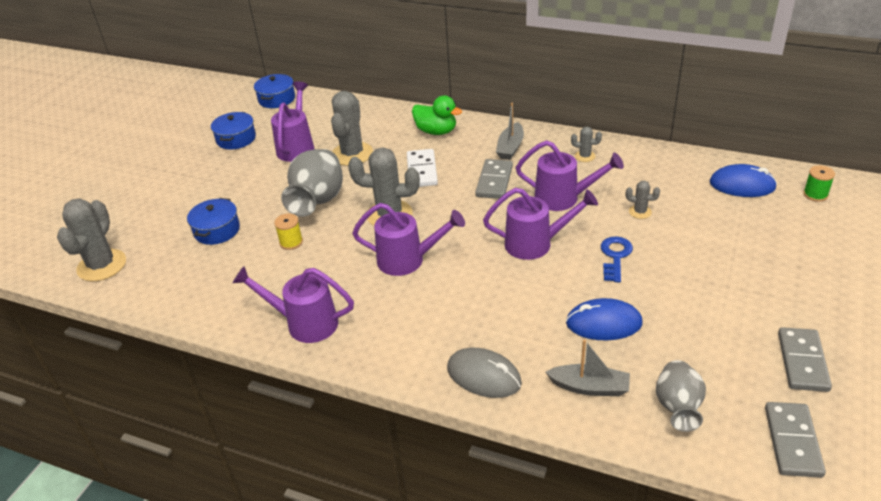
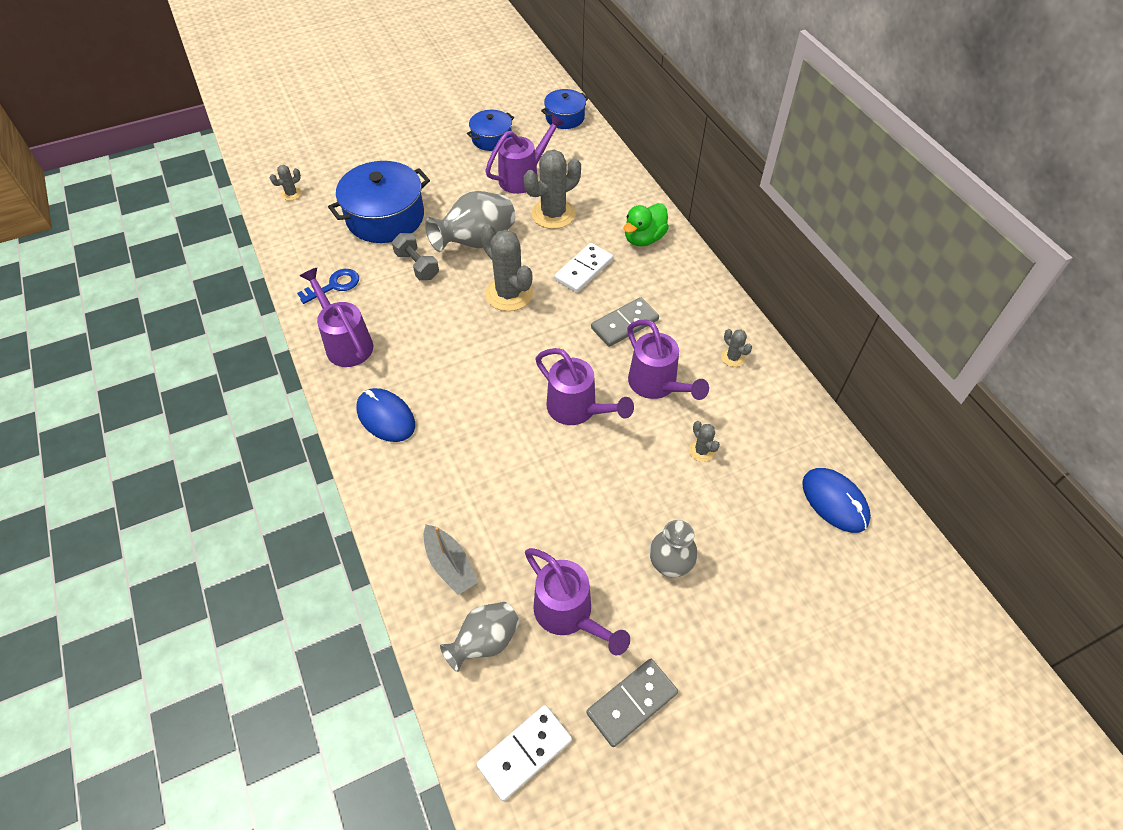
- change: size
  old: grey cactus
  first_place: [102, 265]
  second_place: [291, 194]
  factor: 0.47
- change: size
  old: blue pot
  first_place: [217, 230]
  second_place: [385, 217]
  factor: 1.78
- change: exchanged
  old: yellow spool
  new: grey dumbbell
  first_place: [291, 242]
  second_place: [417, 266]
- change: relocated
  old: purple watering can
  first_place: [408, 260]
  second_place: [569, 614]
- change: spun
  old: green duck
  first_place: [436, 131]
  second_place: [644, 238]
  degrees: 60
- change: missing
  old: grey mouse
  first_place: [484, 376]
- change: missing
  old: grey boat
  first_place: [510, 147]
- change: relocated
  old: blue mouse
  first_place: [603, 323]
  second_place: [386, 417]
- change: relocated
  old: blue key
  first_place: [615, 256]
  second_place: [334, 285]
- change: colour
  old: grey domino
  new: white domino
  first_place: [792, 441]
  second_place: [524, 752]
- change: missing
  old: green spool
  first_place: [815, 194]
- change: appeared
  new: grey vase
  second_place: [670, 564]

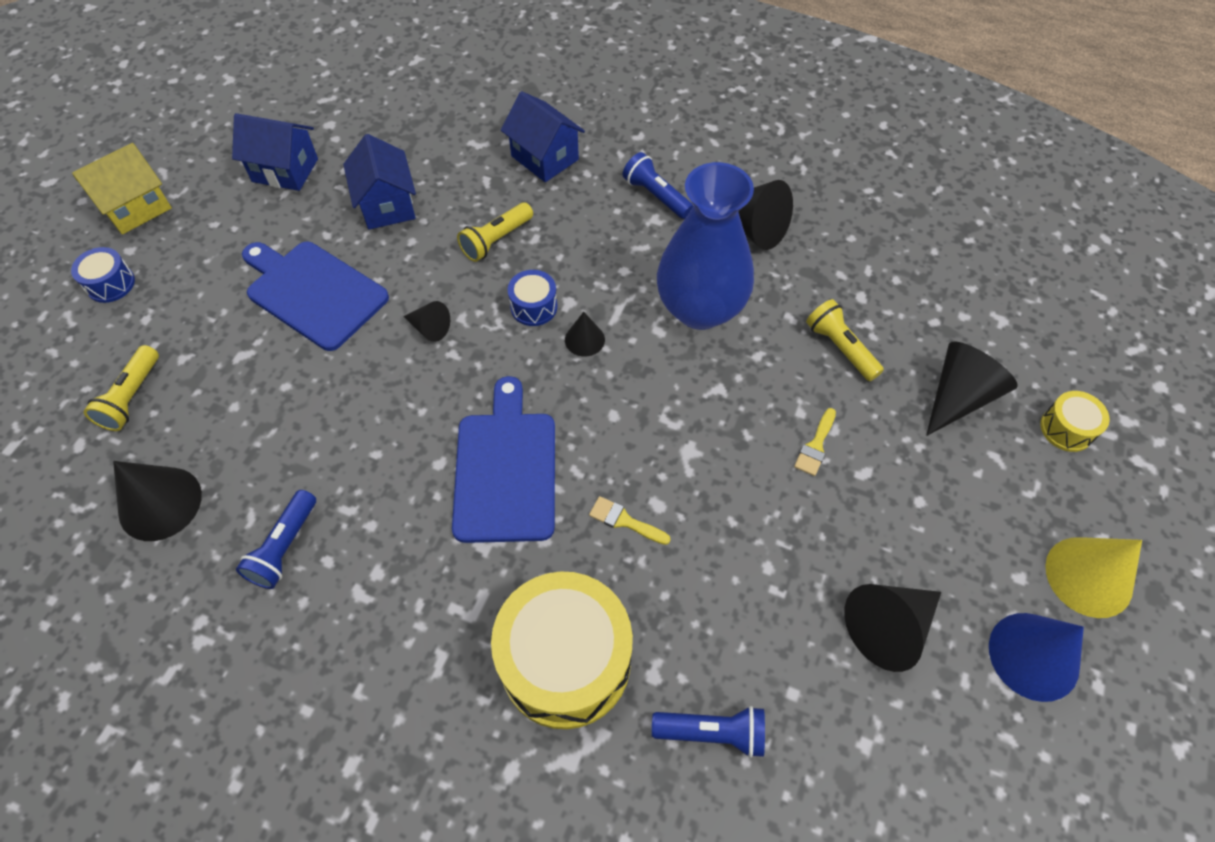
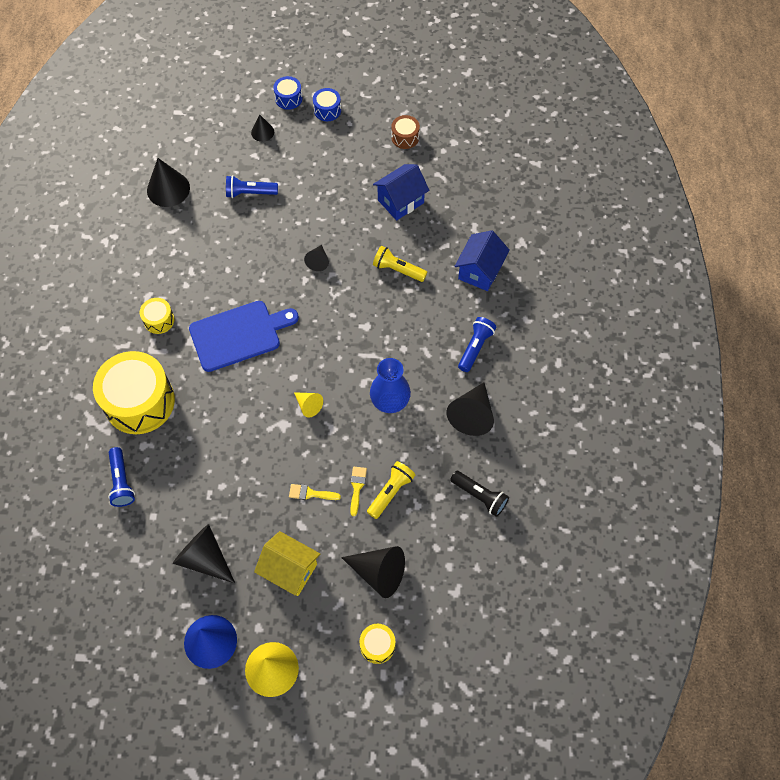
- change: relocated
  old: yellow house
  first_place: [136, 208]
  second_place: [290, 570]
- change: missing
  old: yellow flashlight
  first_place: [132, 397]
- change: exchanged
  old: blue house
  new: brown drum
  first_place: [285, 170]
  second_place: [405, 137]
- change: relocated
  old: blue flashlight
  first_place: [284, 547]
  second_place: [250, 193]
- change: missing
  old: blue cutting board
  first_place: [313, 292]
- change: relocated
  old: blue drum
  first_place: [534, 307]
  second_place: [327, 110]
- change: relocated
  old: black cone
  first_place: [584, 339]
  second_place: [262, 132]
- change: relocated
  old: yellow brush
  first_place: [624, 521]
  second_place: [357, 487]
- change: size
  old: blue vase
  first_place: [700, 309]
  second_place: [390, 401]
  factor: 0.65
- change: appeared
  new: yellow drum
  second_place: [159, 320]
- change: appeared
  new: yellow cone
  second_place: [308, 406]
- change: appeared
  new: black flashlight
  second_place: [480, 496]

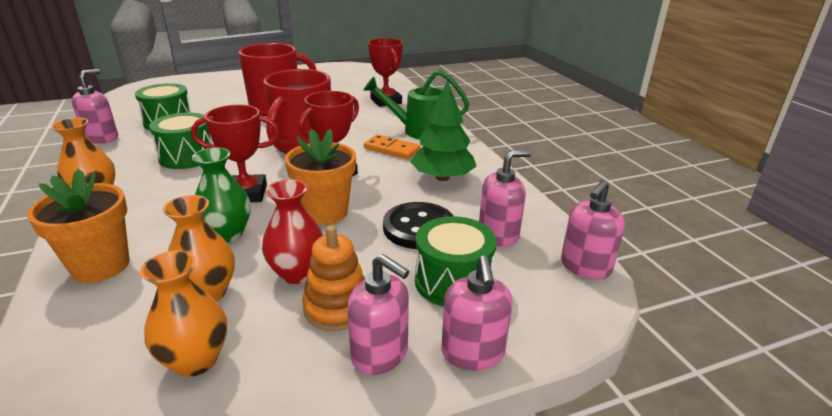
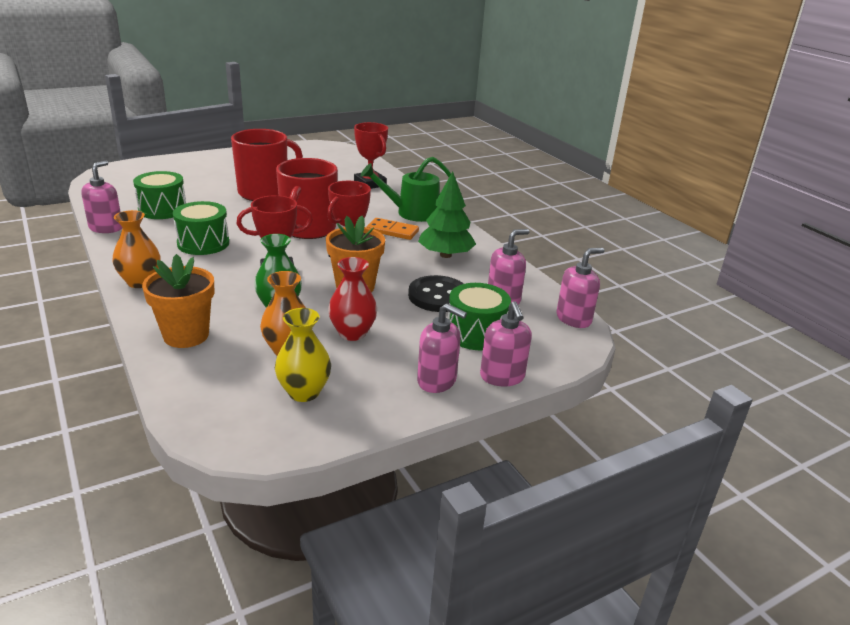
- change: colour
  old: orange vase
  new: yellow vase
  first_place: [195, 360]
  second_place: [304, 392]
- change: missing
  old: orange stacking toy
  first_place: [337, 308]
- change: spun
  old: pink soap dispenser
  first_place: [585, 267]
  second_place: [573, 319]
  degrees: -150

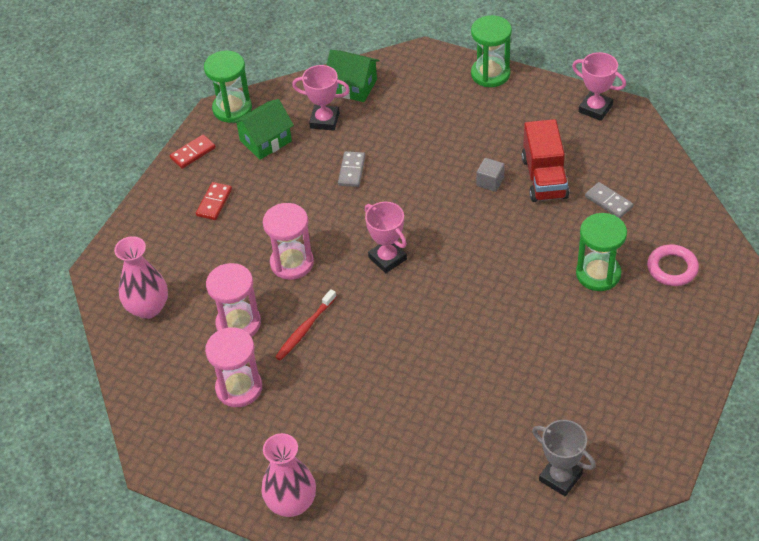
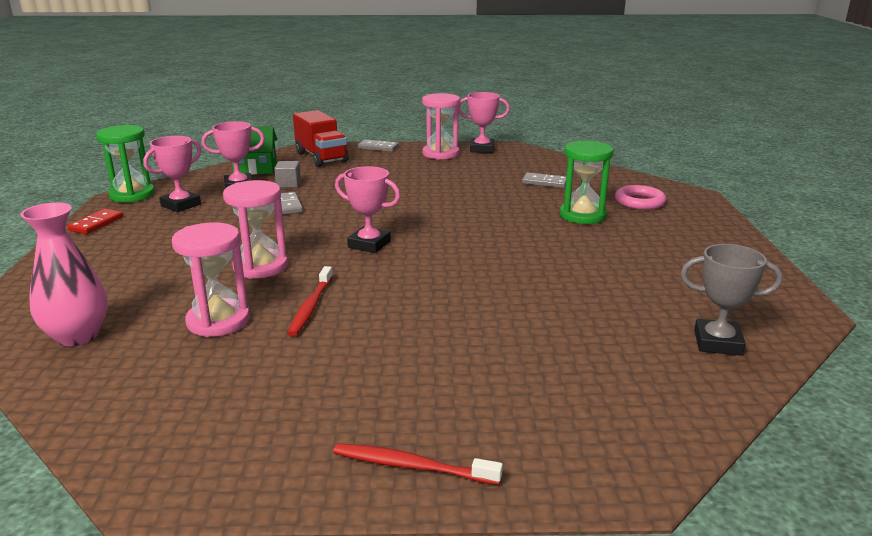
- change: missing
  old: red domino
  first_place: [214, 202]
- change: relocated
  old: pink hourglass
  first_place: [239, 388]
  second_place: [440, 154]
- change: exchanged
  old: green house
  new: pink trophy
  first_place: [265, 141]
  second_place: [181, 205]
- change: exchanged
  old: pink vase
  new: red toothbrush
  first_place: [291, 503]
  second_place: [411, 466]
- change: exchanged
  old: green hourglass
  new: grey domino
  first_place: [490, 74]
  second_place: [378, 148]
- change: relocated
  old: grey cube
  first_place: [490, 182]
  second_place: [288, 184]
- change: relocated
  old: red truck
  first_place: [544, 178]
  second_place: [321, 157]

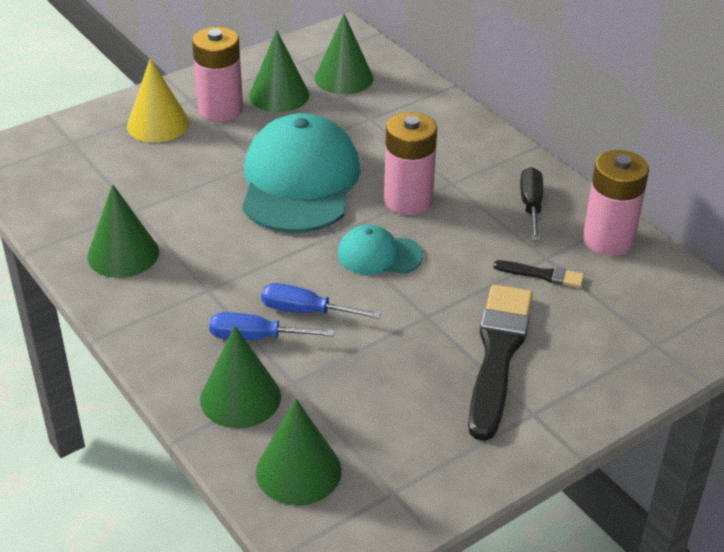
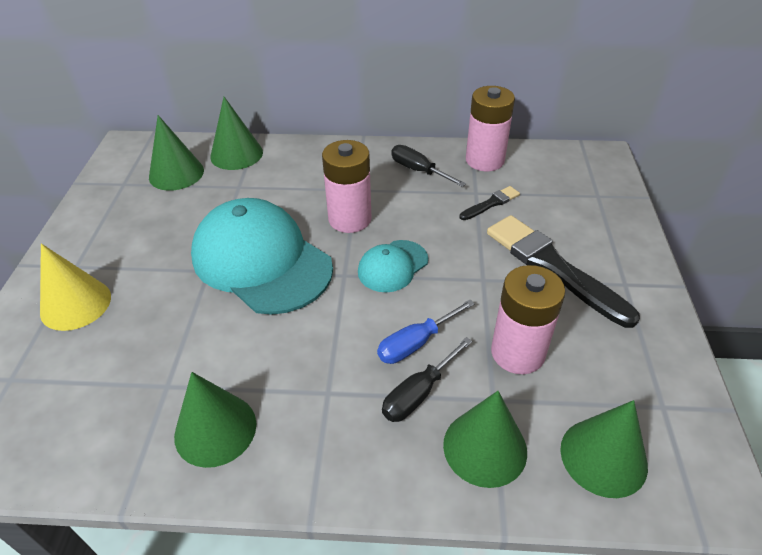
- change: relocated
  old: pink battery
  first_place: [221, 110]
  second_place: [517, 353]
- change: colour
  old: blue screwdriver
  new: black screwdriver
  first_place: [256, 337]
  second_place: [419, 393]
- change: relocated
  old: green cone
  first_place: [279, 95]
  second_place: [236, 154]

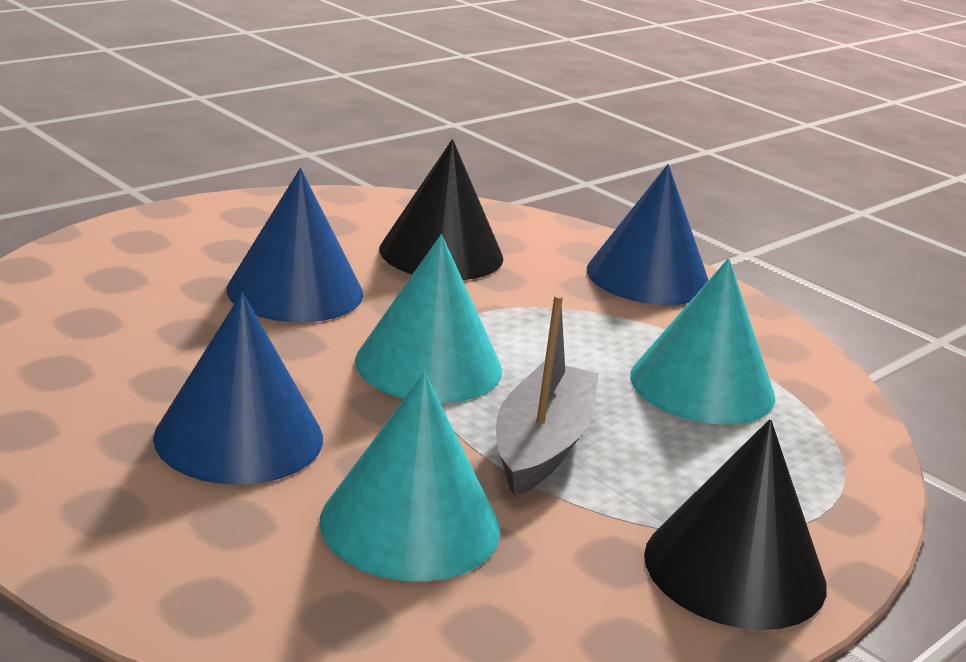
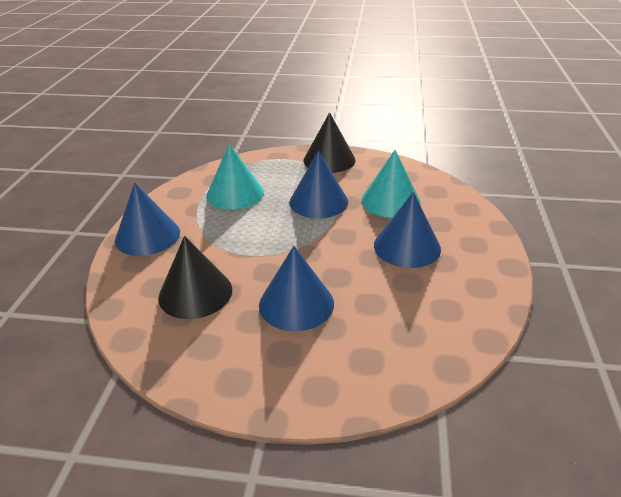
- change: missing
  old: turquoise cone
  first_place: [428, 365]
- change: exchanged
  old: grey boat
  new: blue cone
  first_place: [542, 445]
  second_place: [318, 201]

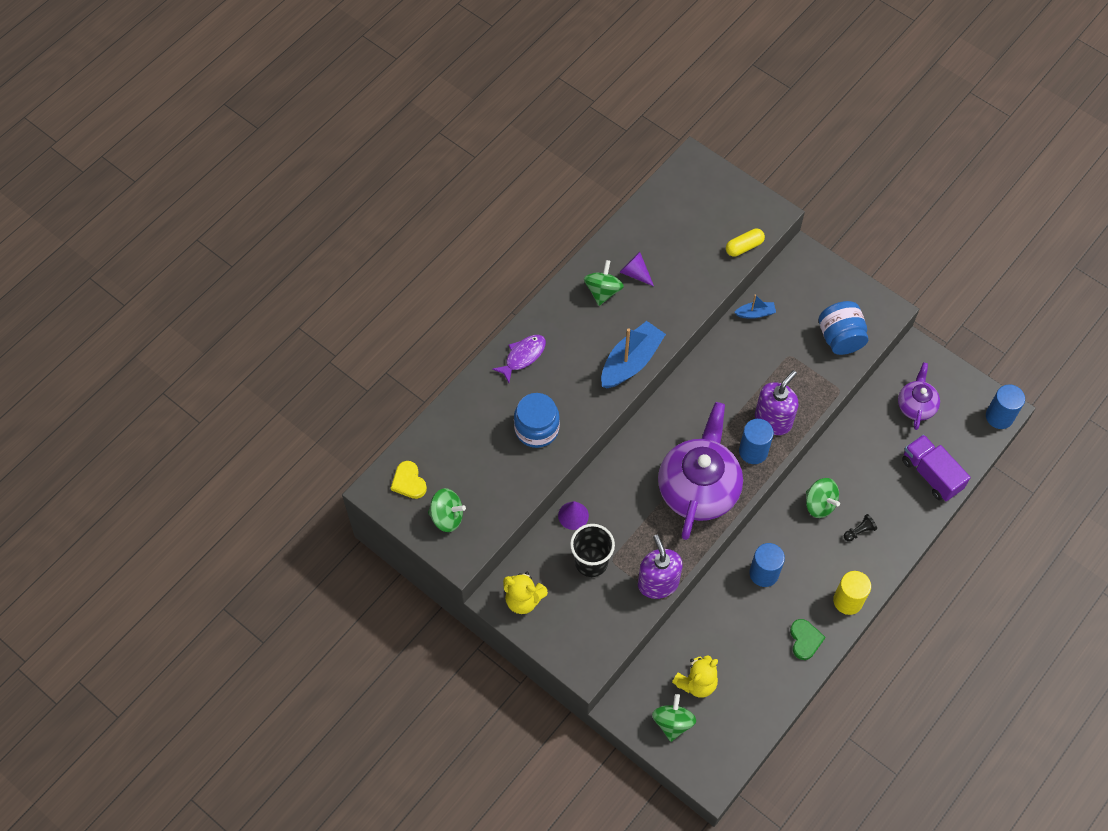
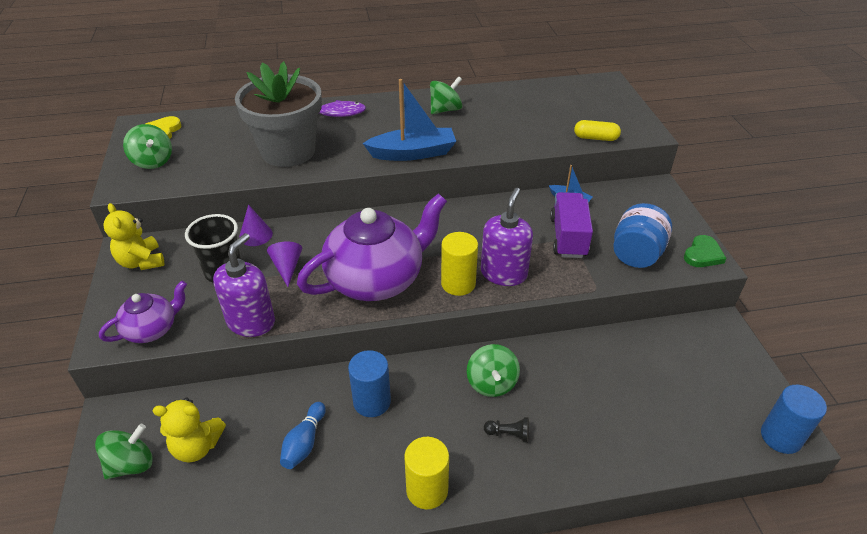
- change: exchanged
  old: blue jar
  new: grey flower pot
  first_place: [536, 429]
  second_place: [288, 151]
- change: relocated
  old: purple cone
  first_place: [635, 273]
  second_place: [287, 267]
- change: colour
  old: blue cylinder
  new: yellow cylinder
  first_place: [753, 451]
  second_place: [458, 283]
- change: spun
  old: purple soap dispenser
  first_place: [773, 420]
  second_place: [504, 273]
  degrees: -60
- change: relocated
  old: green heart
  first_place: [805, 640]
  second_place: [703, 254]
- change: relocated
  old: purple teapot
  first_place: [916, 405]
  second_place: [152, 329]
- change: relocated
  old: purple truck
  first_place: [931, 474]
  second_place: [568, 237]
- change: appeared
  new: blue bowling pin
  second_place: [304, 443]

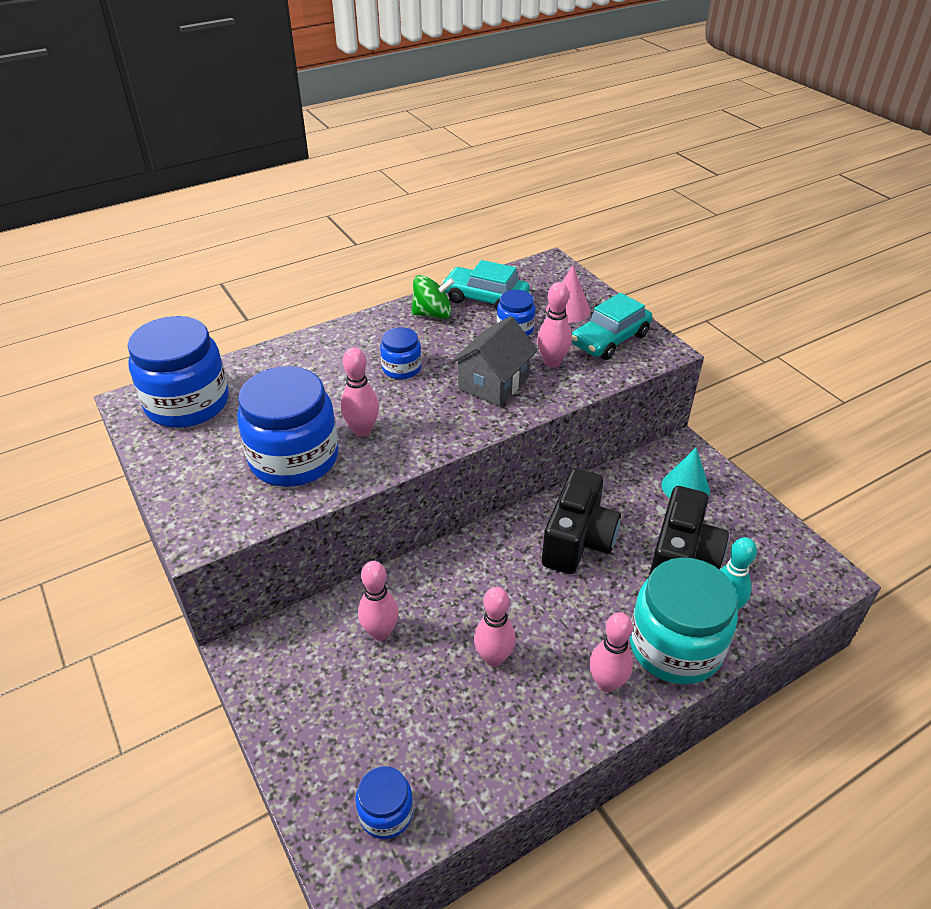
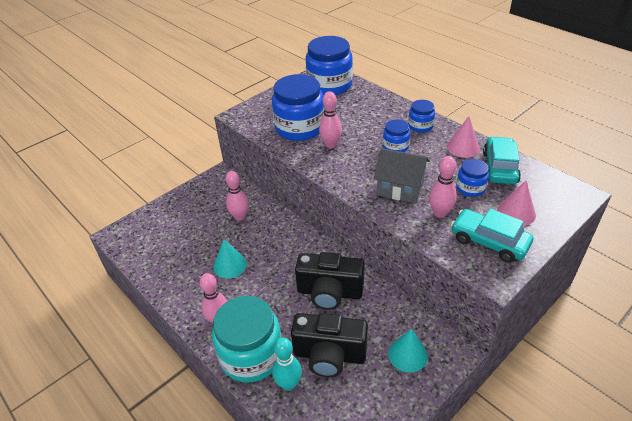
- change: relocated
  old: blue jar
  first_place: [386, 813]
  second_place: [420, 126]
- change: exchanged
  old: green spinning top
  new: pink cone
  first_place: [433, 314]
  second_place: [463, 147]
- change: exchanged
  old: pink bowling pin
  new: turquoise cone
  first_place: [493, 658]
  second_place: [230, 265]

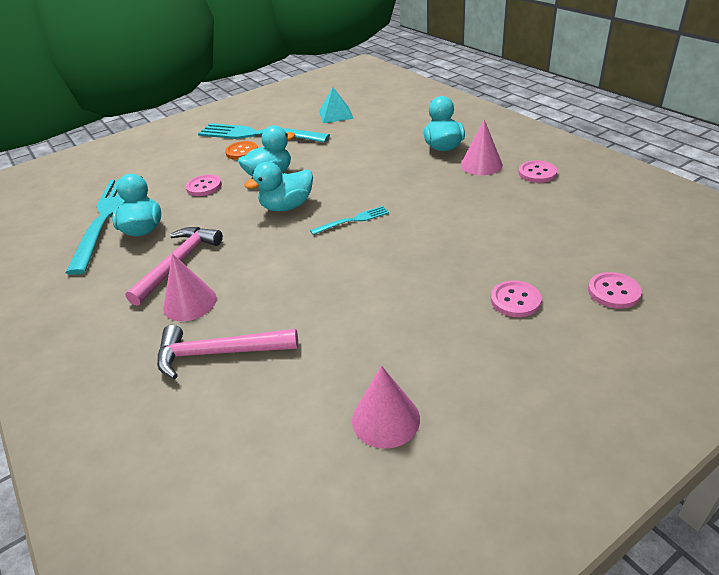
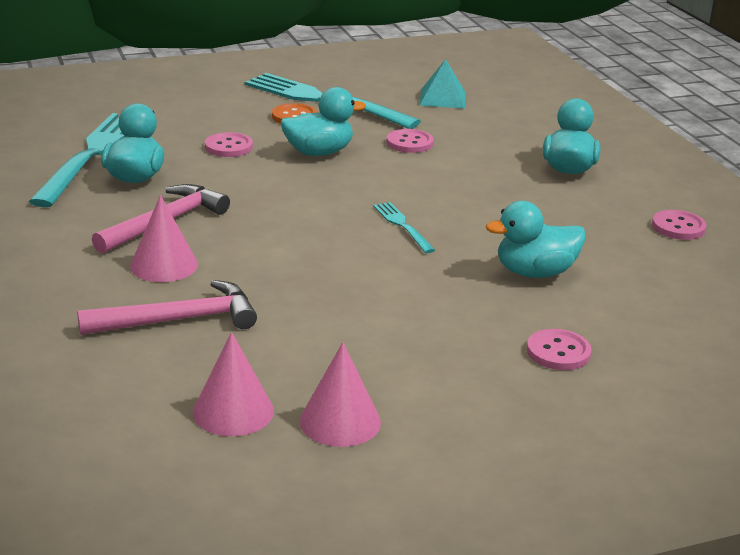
- change: spun
  old: pink hammer
  first_place: [219, 353]
  second_place: [179, 320]
  degrees: 150
- change: relocated
  old: turquoise duck
  first_place: [287, 206]
  second_place: [535, 272]
- change: spun
  old: turquoise fork
  first_place: [353, 220]
  second_place: [402, 225]
  degrees: -105
- change: relocated
  old: pink cone
  first_place: [481, 165]
  second_place: [233, 411]
- change: relocated
  old: pink button
  first_place: [613, 292]
  second_place: [409, 143]

